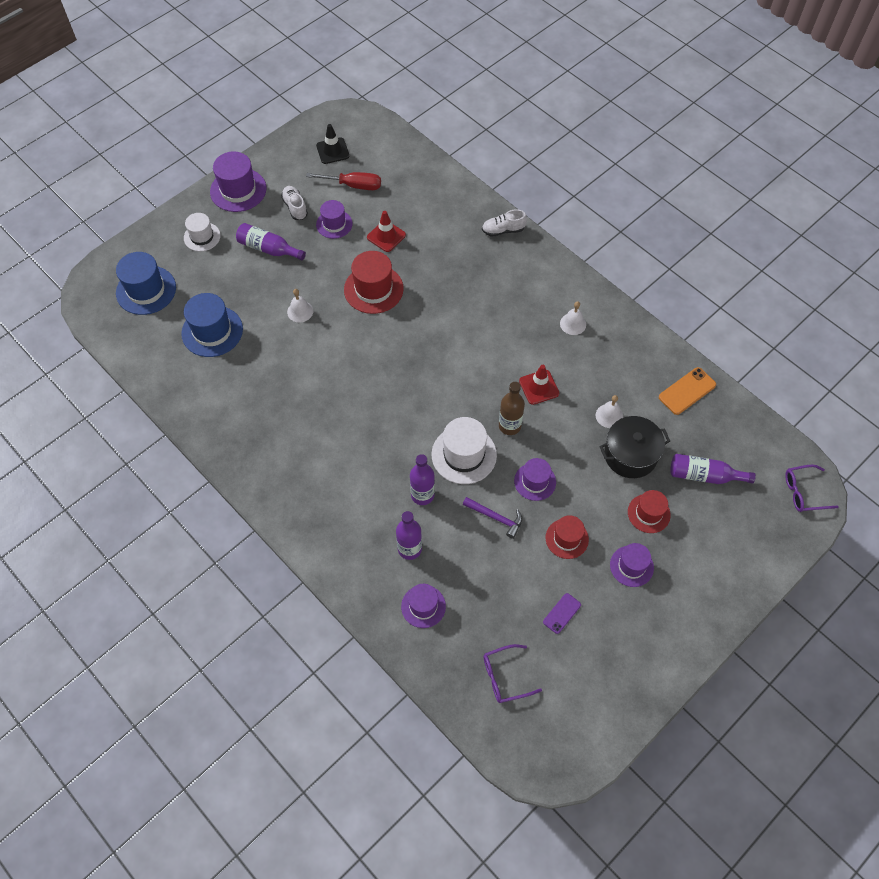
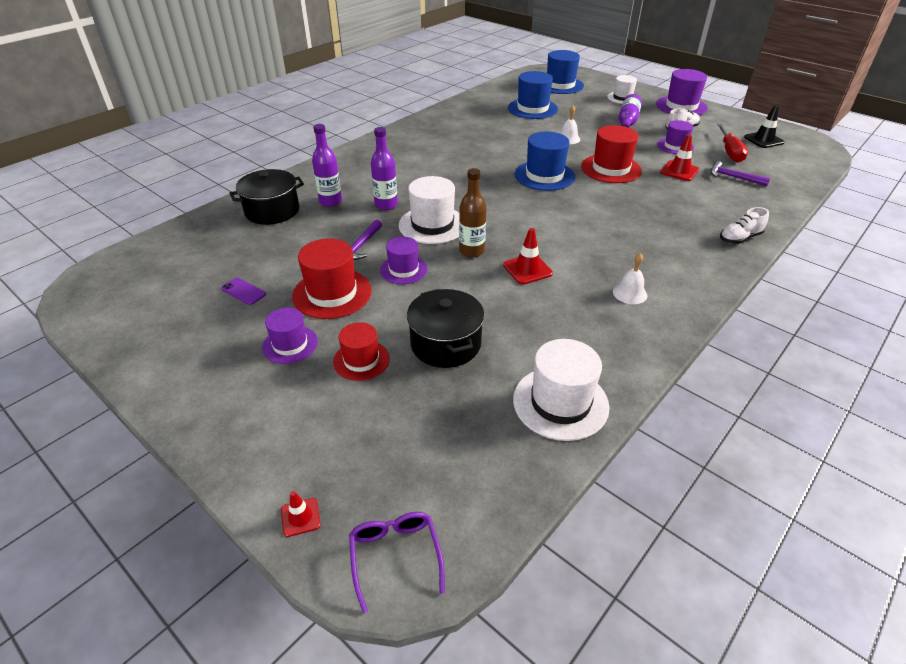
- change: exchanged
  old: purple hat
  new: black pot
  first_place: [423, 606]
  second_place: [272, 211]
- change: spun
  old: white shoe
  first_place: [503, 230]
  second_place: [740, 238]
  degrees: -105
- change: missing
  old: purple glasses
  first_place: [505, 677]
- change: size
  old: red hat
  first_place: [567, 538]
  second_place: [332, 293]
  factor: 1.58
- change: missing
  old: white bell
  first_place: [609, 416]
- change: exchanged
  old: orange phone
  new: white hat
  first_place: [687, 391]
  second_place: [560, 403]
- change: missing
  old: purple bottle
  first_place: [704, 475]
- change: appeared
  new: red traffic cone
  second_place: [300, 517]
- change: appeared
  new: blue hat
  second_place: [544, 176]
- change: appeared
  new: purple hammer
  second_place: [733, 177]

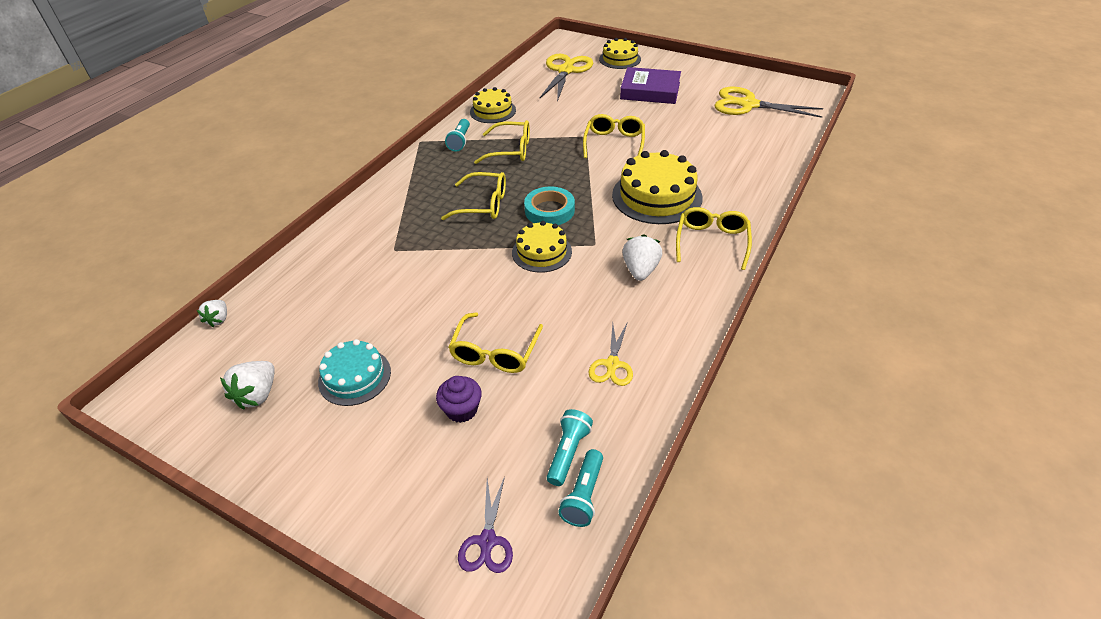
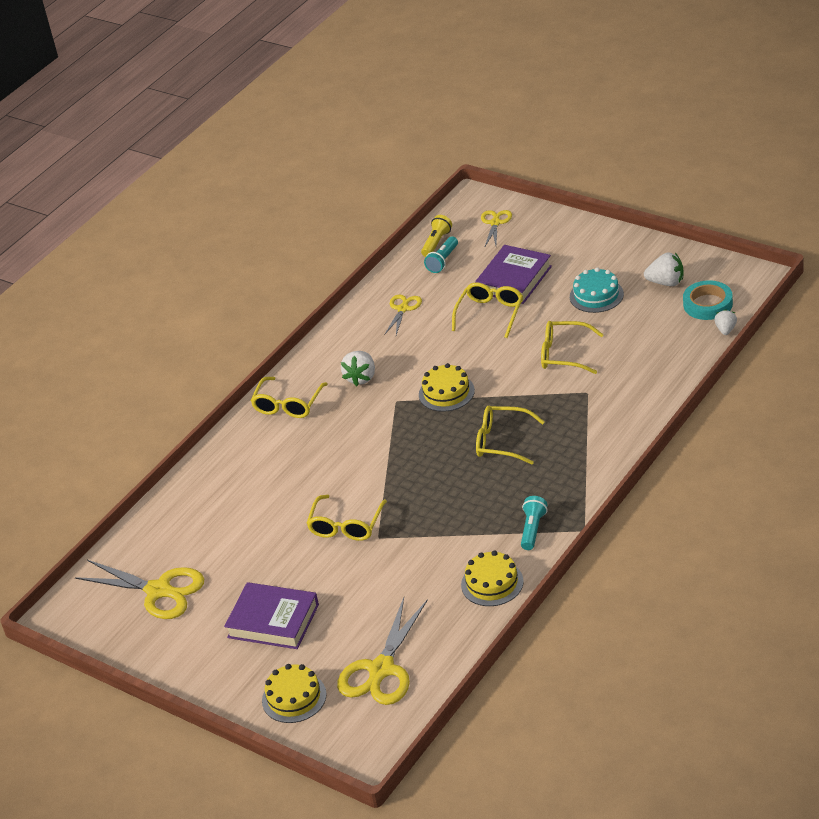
- change: spun
  old: white strawberry
  first_place: [257, 395]
  second_place: [666, 282]
  degrees: 75
- change: exchanged
  old: purple cupcake
  new: purple book
  first_place: [461, 410]
  second_place: [514, 279]
- change: colour
  old: purple scissors
  new: yellow scissors
  first_place: [487, 541]
  second_place: [495, 223]
- change: relocated
  old: yellow glasses
  first_place: [510, 150]
  second_place: [564, 354]
- change: relocated
  old: turquoise tape
  first_place: [549, 210]
  second_place: [708, 304]
- change: colour
  old: turquoise flashlight
  new: yellow flashlight
  first_place: [583, 495]
  second_place: [436, 243]
- change: missing
  old: yellow cake
  first_place: [657, 196]

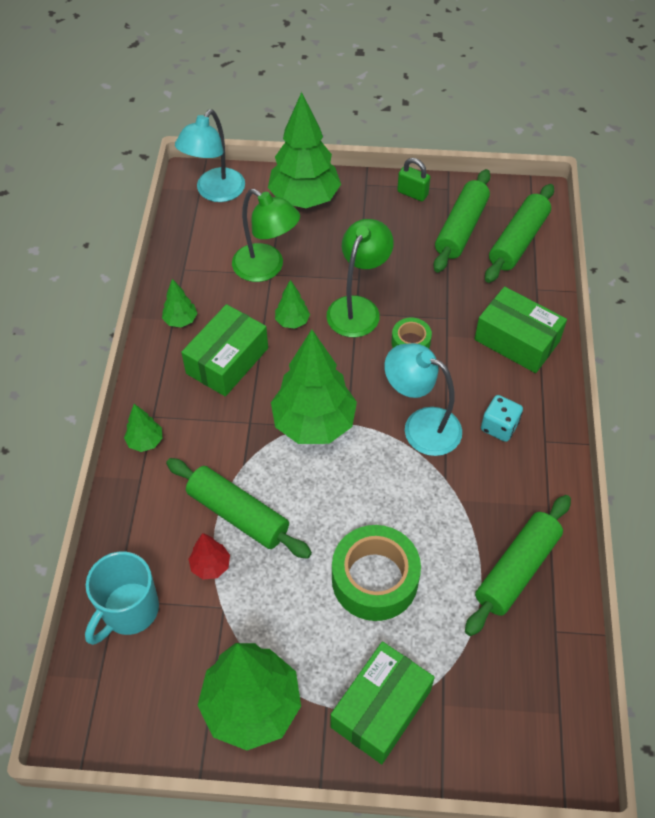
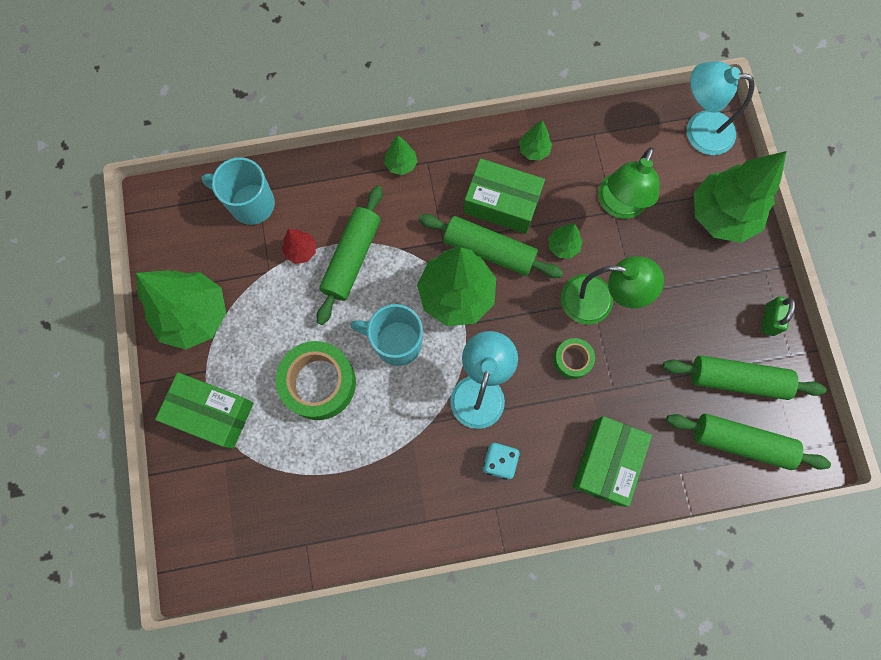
- change: relocated
  old: green rolling pin
  first_place: [517, 569]
  second_place: [489, 250]
- change: appeared
  new: turquoise mug
  second_place: [396, 342]

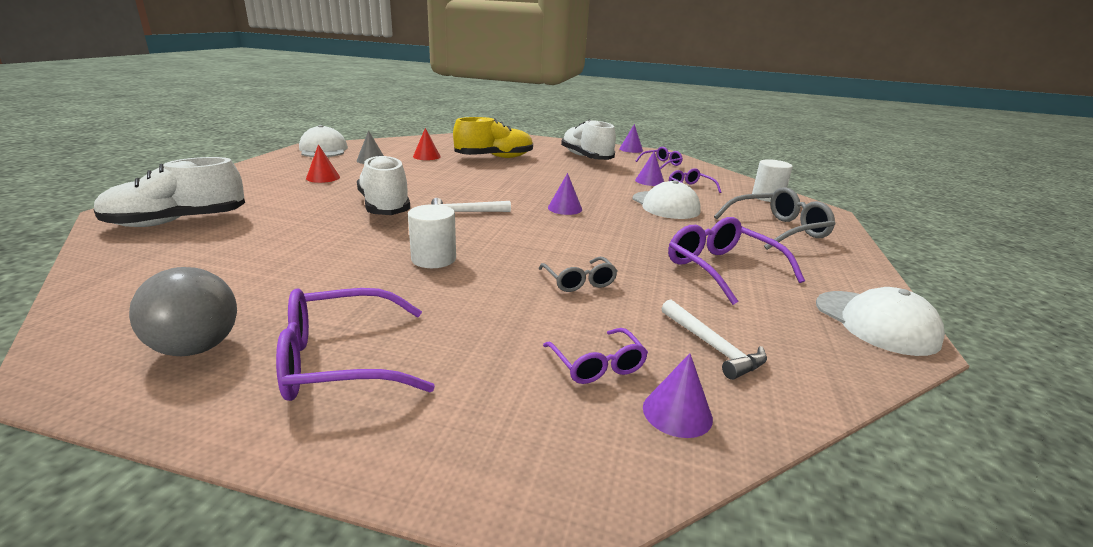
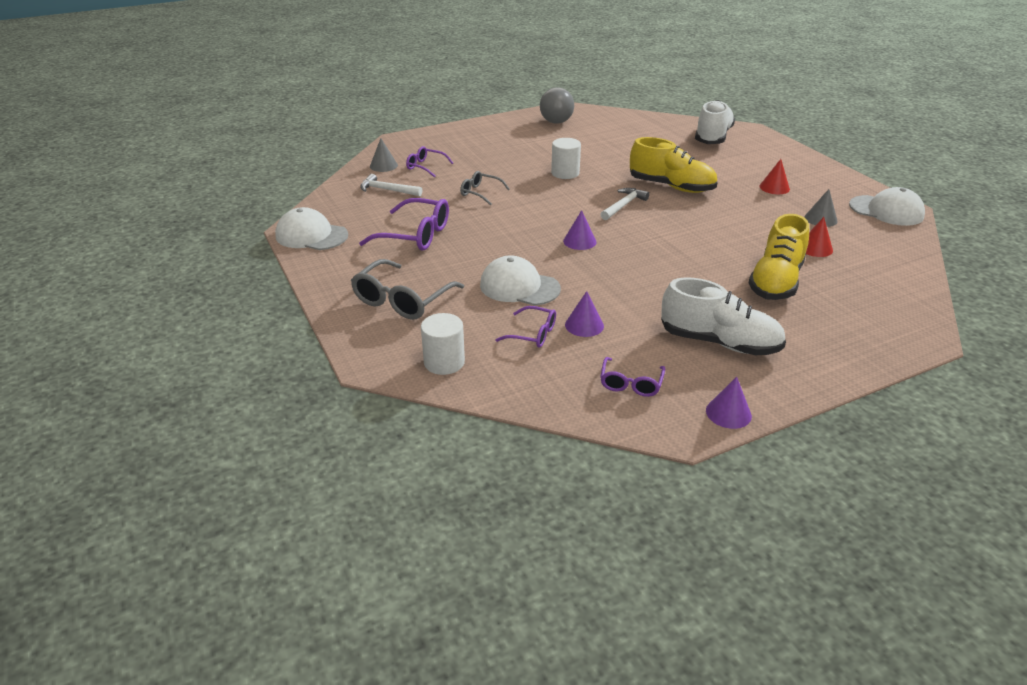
- change: missing
  old: purple glasses
  first_place: [341, 361]
- change: colour
  old: white shoe
  new: yellow shoe
  first_place: [384, 207]
  second_place: [671, 187]
- change: colour
  old: purple cone
  new: grey cone
  first_place: [677, 412]
  second_place: [383, 166]

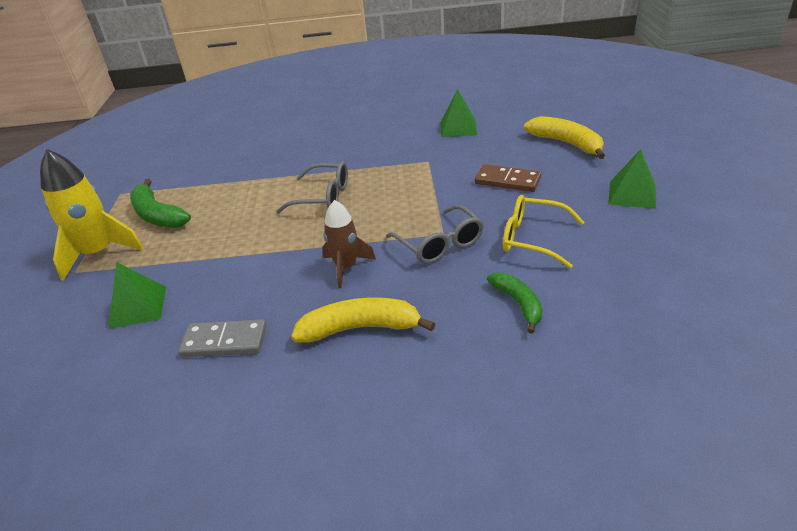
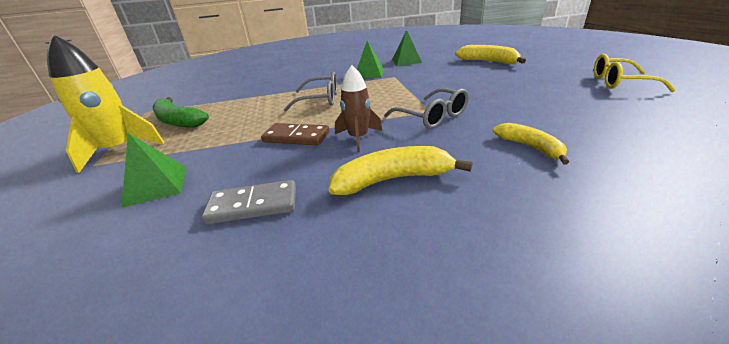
- change: relocated
  old: brown domino
  first_place: [507, 181]
  second_place: [296, 137]
- change: colour
  old: green banana
  new: yellow banana
  first_place: [518, 304]
  second_place: [530, 147]
- change: relocated
  old: yellow glasses
  first_place: [533, 239]
  second_place: [619, 82]
- change: relocated
  old: green pyramid
  first_place: [632, 194]
  second_place: [369, 73]

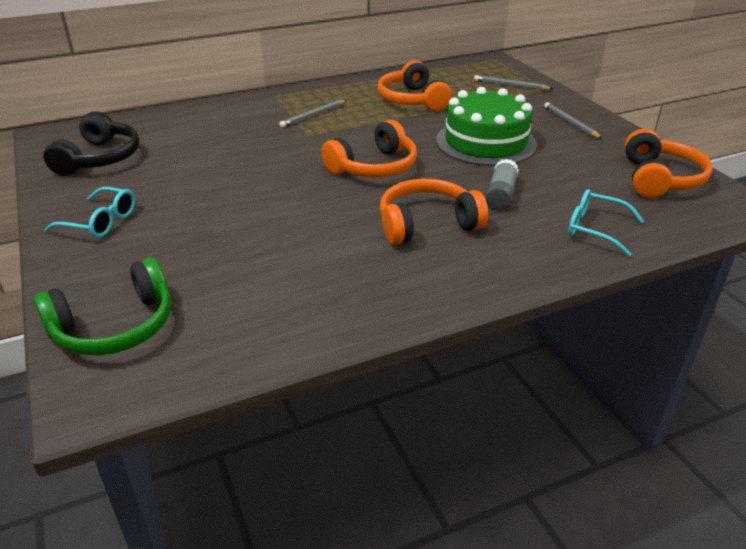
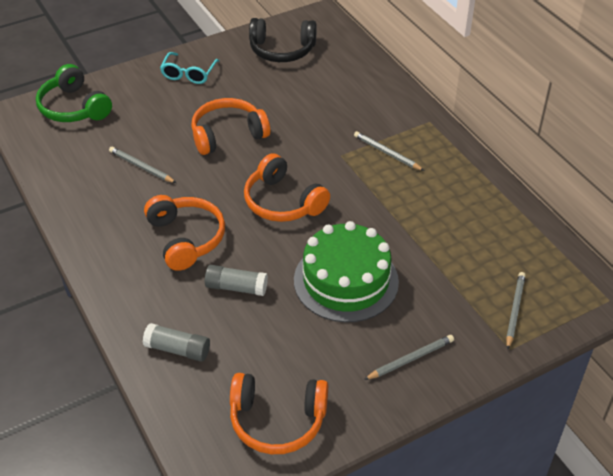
- change: relocated
  old: orange headphones
  first_place: [412, 100]
  second_place: [228, 134]
- change: exchanged
  old: turquoise glasses
  new: grey glue stick
  first_place: [594, 229]
  second_place: [178, 349]
- change: appeared
  new: grey pencil
  second_place: [141, 167]

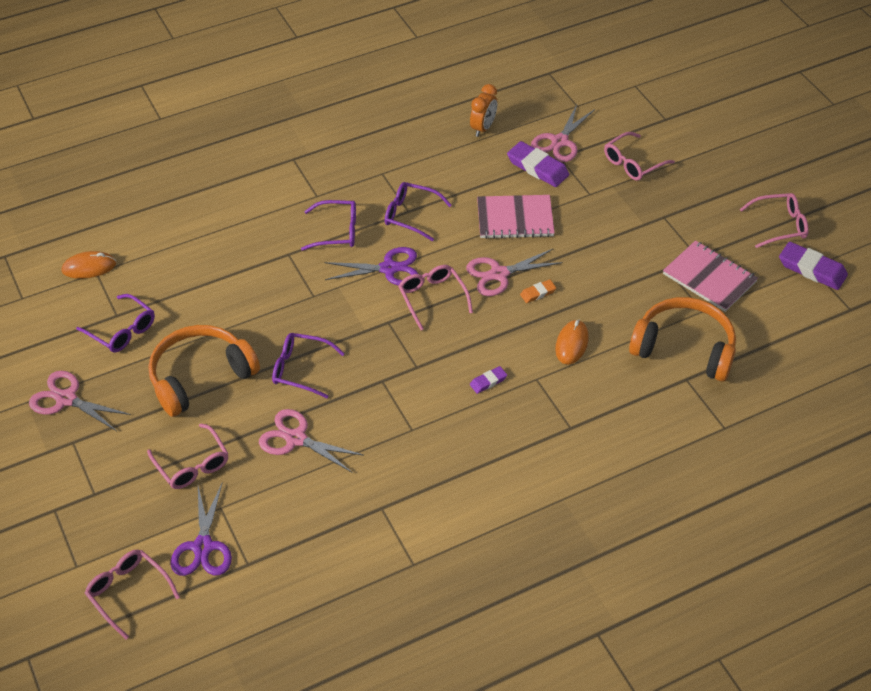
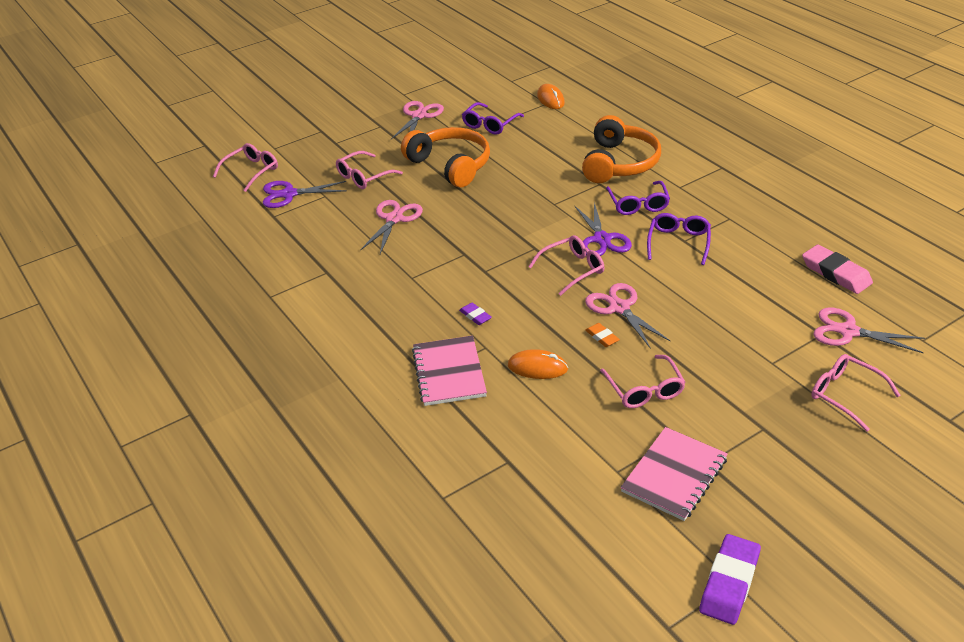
- change: missing
  old: purple glasses
  first_place: [301, 369]
- change: exchanged
  old: orange clock
  new: pink eraser
  first_place: [483, 128]
  second_place: [836, 273]
- change: relocated
  old: pink notebook
  first_place: [515, 219]
  second_place: [449, 372]
- change: missing
  old: purple eraser
  first_place: [537, 168]
- change: relocated
  old: orange headphones
  first_place: [684, 348]
  second_place: [619, 163]
- change: relocated
  old: pink glasses
  first_place: [779, 225]
  second_place: [644, 389]

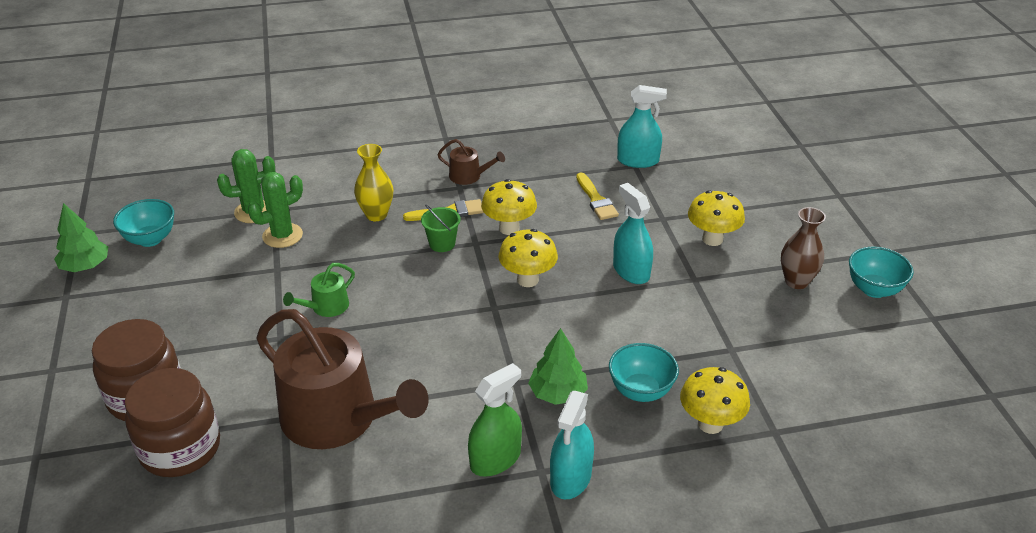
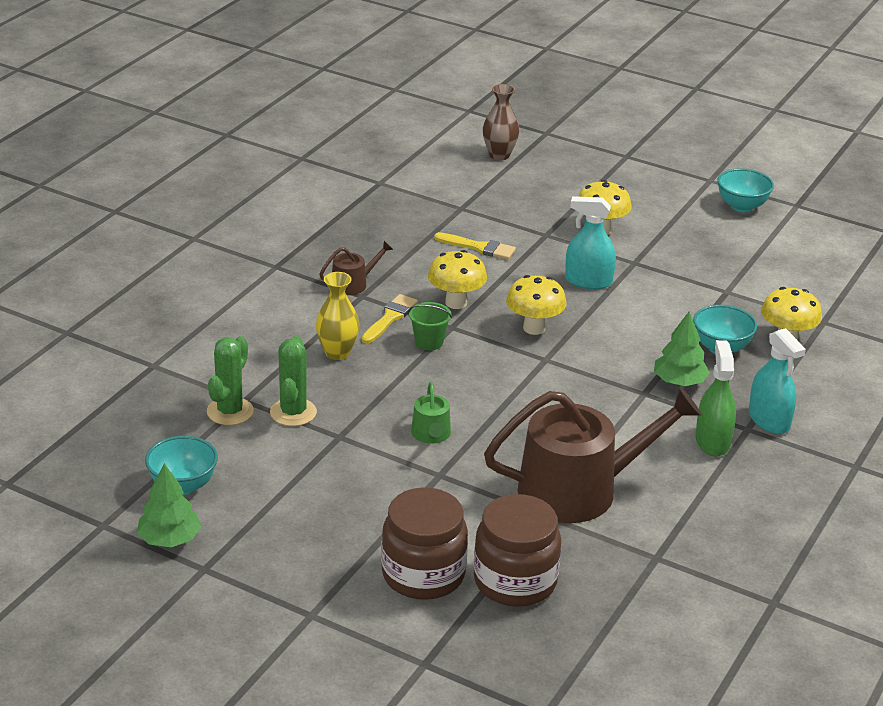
- change: missing
  old: turquoise spray bottle
  first_place: [638, 161]
- change: relocated
  old: brown vase
  first_place: [796, 281]
  second_place: [499, 155]

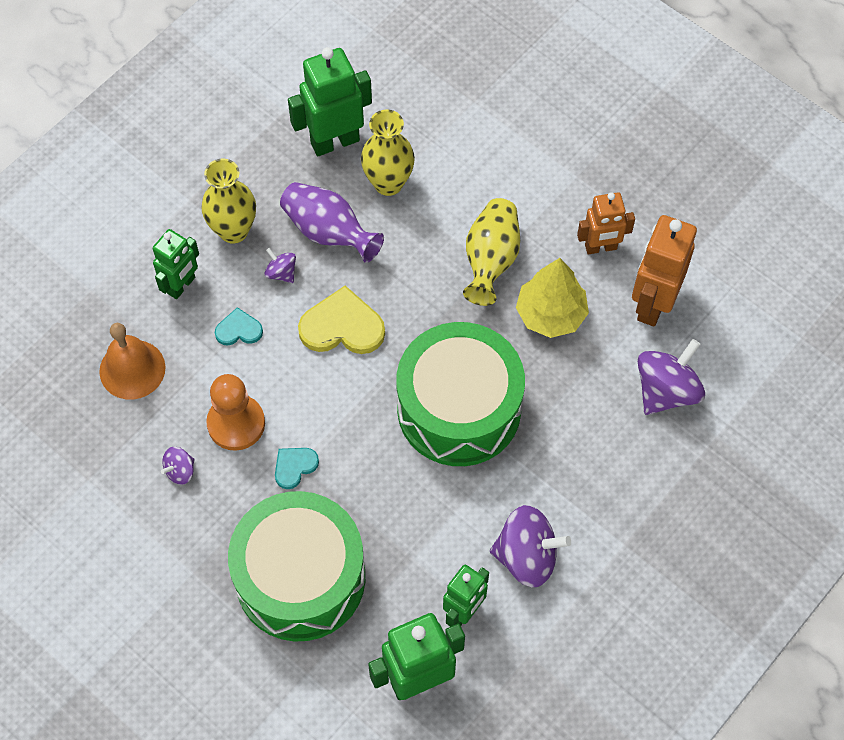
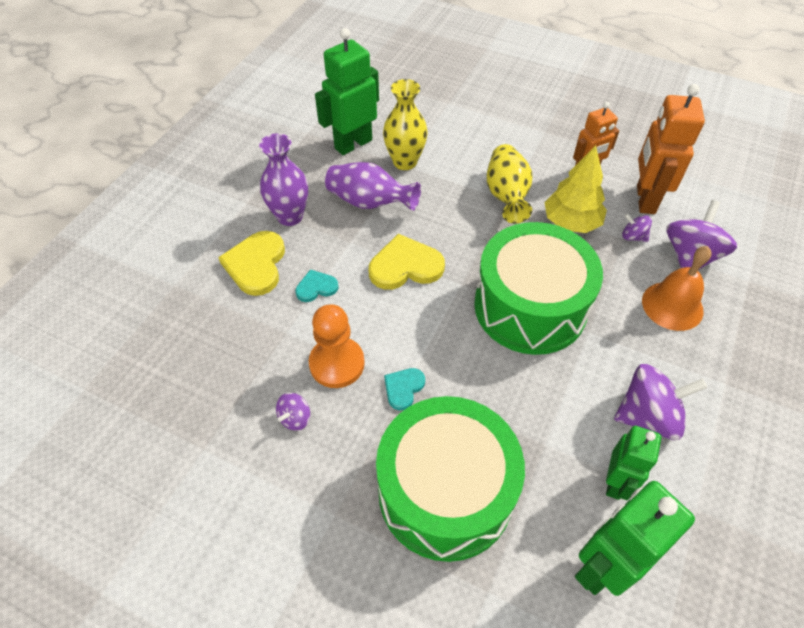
- change: relocated
  old: orange bell
  first_place: [132, 369]
  second_place: [672, 305]
- change: exchanged
  old: green robot
  new: yellow heart
  first_place: [181, 286]
  second_place: [256, 264]
- change: colour
  old: yellow vase
  new: purple vase
  first_place: [233, 230]
  second_place: [290, 216]
- change: relocated
  old: purple spinning top
  first_place: [281, 273]
  second_place: [633, 236]

